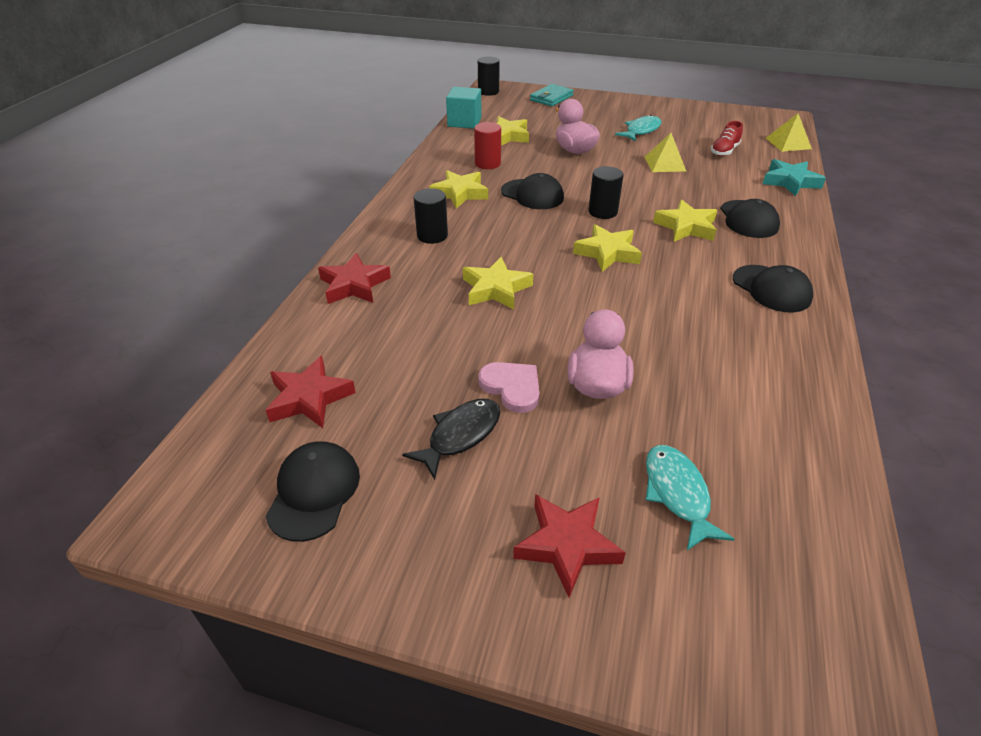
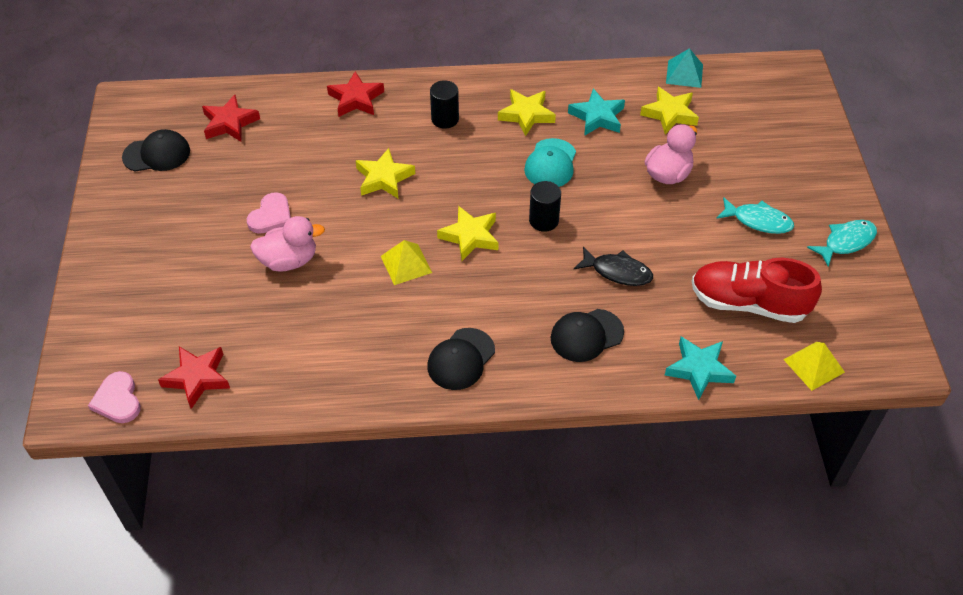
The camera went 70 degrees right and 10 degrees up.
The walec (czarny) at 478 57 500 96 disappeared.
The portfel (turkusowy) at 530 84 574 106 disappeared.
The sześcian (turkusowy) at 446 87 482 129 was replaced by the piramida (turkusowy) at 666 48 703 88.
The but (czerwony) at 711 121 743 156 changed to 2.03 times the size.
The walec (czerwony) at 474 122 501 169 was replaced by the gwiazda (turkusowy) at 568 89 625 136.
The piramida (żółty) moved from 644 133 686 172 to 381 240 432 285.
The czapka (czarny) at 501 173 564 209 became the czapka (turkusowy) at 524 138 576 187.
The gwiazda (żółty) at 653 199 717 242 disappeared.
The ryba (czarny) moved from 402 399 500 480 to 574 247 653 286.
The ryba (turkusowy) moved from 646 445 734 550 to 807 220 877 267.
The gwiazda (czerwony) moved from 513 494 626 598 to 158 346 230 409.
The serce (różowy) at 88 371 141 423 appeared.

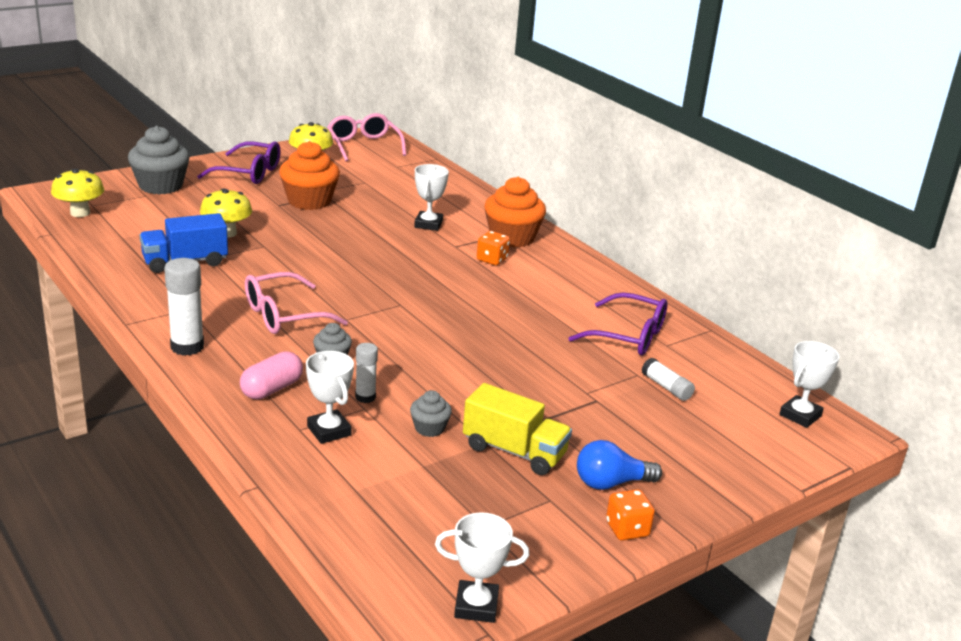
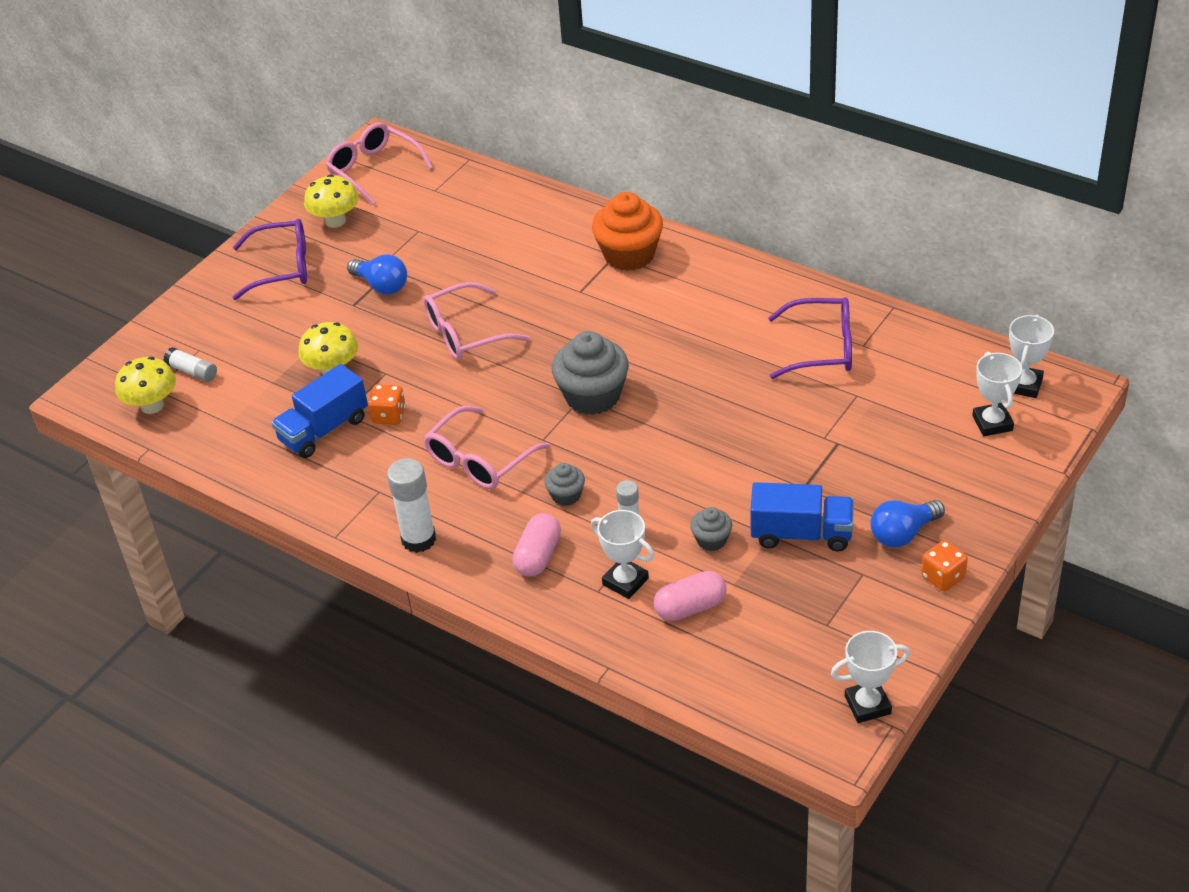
The camera went 15 degrees left and 15 degrees up.
The muffinka (szary) moved from 128 126 190 194 to 552 331 629 415.
The muffinka (pomarańczowy) at 279 141 340 210 was replaced by the żarówka (niebieski) at 347 254 407 295.
The puchar (biały) moved from 414 164 449 231 to 972 352 1022 436.
The kostka do gry (pomarańczowy) moved from 477 231 510 265 to 368 384 406 425.
The klej w sztyfcie (biały) moved from 642 358 695 401 to 163 347 217 382.
The ciężarówka (żółty) at 463 383 572 475 became the ciężarówka (niebieski) at 750 482 854 551.
The okulary (różowy) at 423 282 530 360 appeared.
The kapsułka (różowy) at 654 571 727 621 appeared.

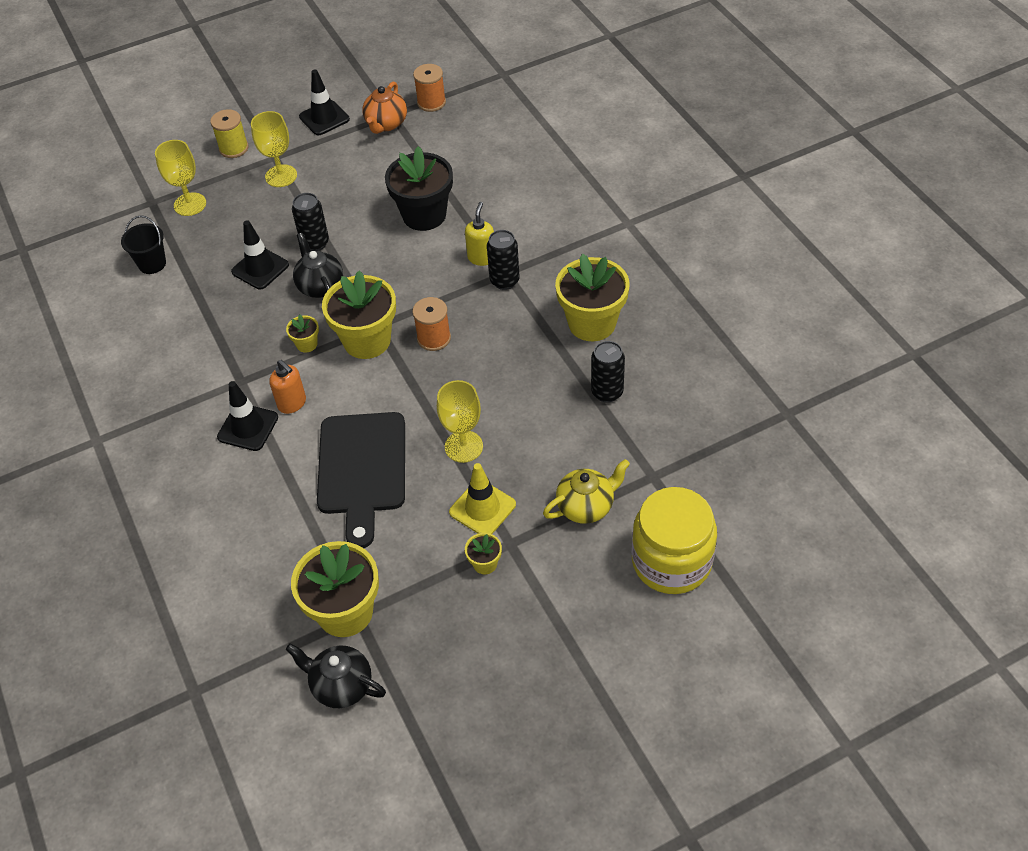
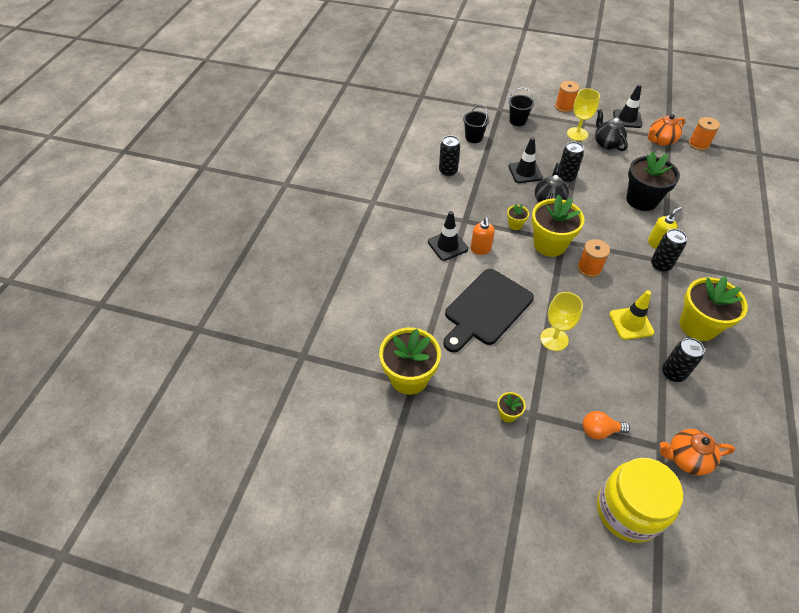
The camera went 40 degrees right and 0 degrees up.
The szpulka (żółty) at 210 109 249 158 became the szpulka (pomarańczowy) at 555 81 580 113.
The kielich (żółty) at 155 140 206 216 was replaced by the wiadro (czarny) at 508 88 535 126.
The imbryk (żółty) at 543 459 630 524 was replaced by the żarówka (pomarańczowy) at 582 411 630 440.
The pachołek (żółty) moved from 449 463 516 534 to 609 290 654 340.
The imbryk (czarny) moved from 286 643 386 708 to 595 109 628 151.
The puszka (czarny) at 439 135 460 176 appeared.
The imbryk (pomarańczowy) at 660 429 735 476 appeared.

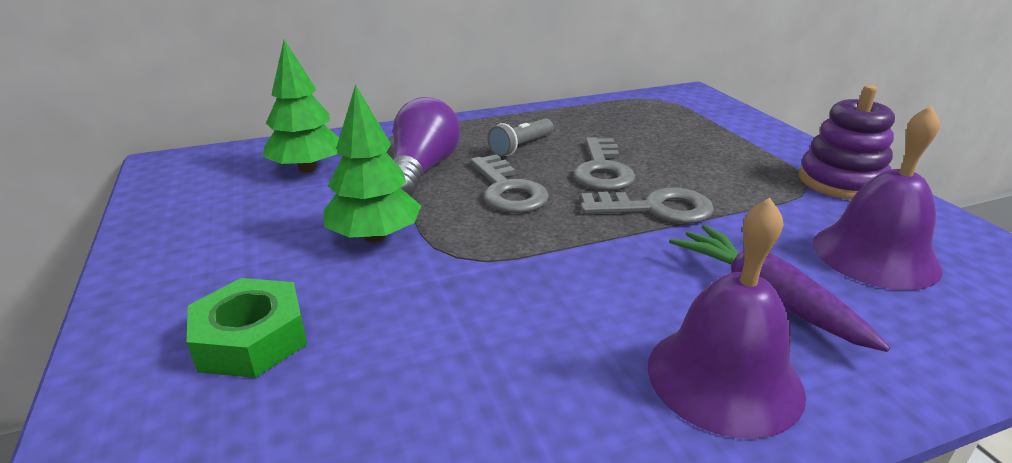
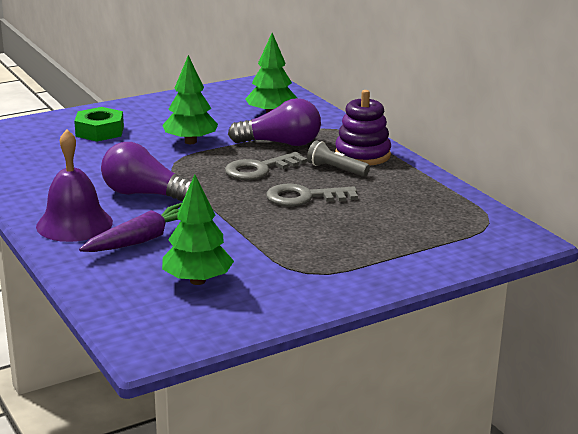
The camera went 80 degrees right and 5 degrees down.
The zabawka nakładanka (fioletowy) moved from 799 85 895 200 to 335 90 391 165.
The dzwonek (fioletowy) at 813 105 943 290 was replaced by the drzewko (zielony) at 162 175 234 285.
The klucz (szary) at 581 187 714 224 disappeared.
The żarówka (fioletowy) at 101 142 192 201 appeared.

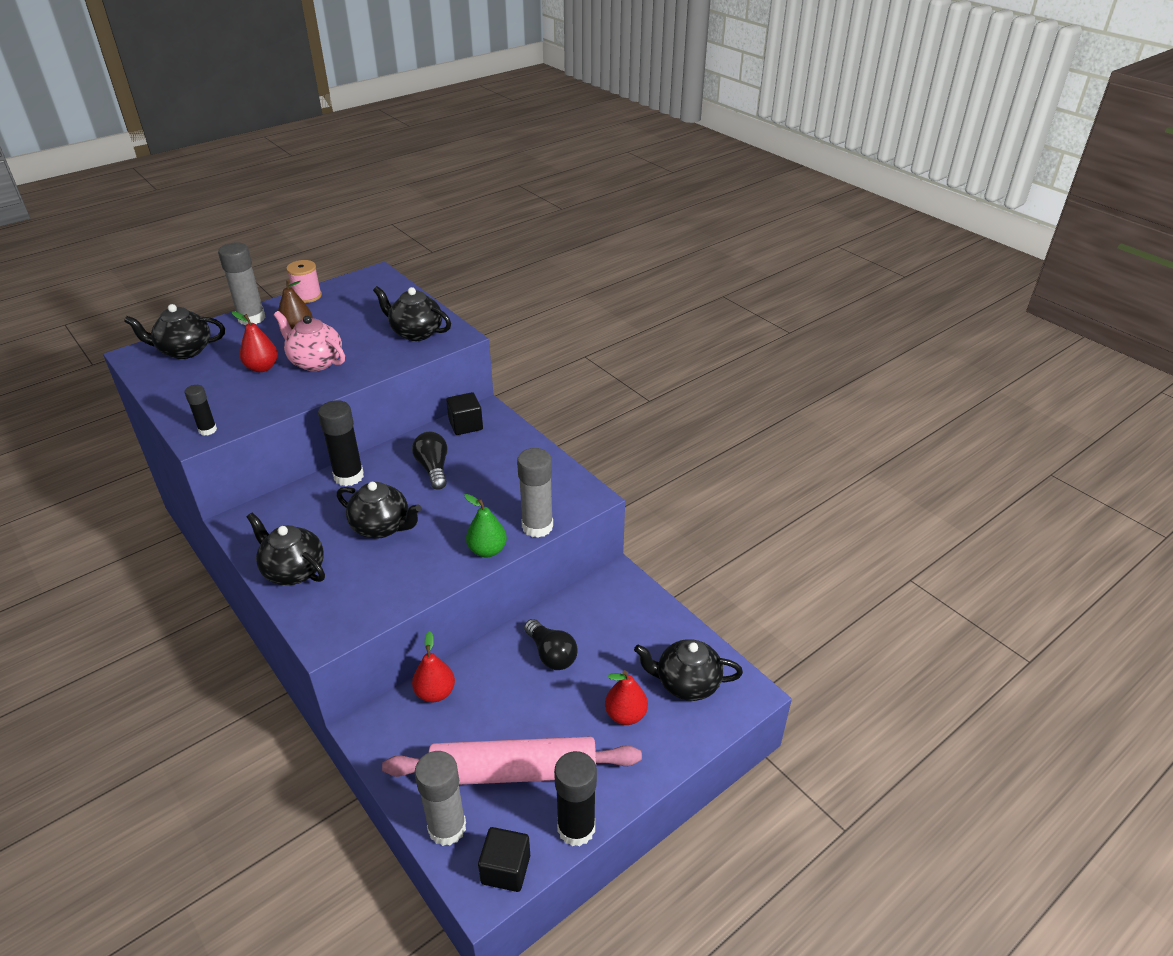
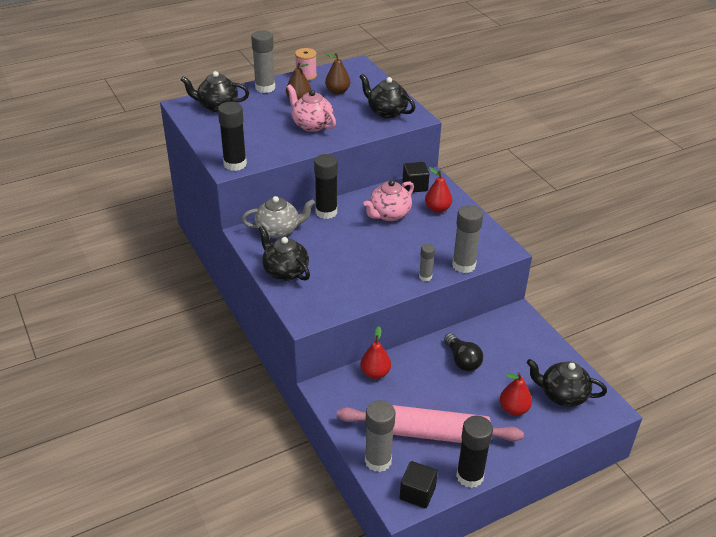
The camera went 10 degrees right and 0 degrees up.
The gruszka (czerwony) moved from 232 311 278 372 to 425 167 452 213.
The klej w sztyfcie (czarny) at 185 385 217 436 changed to 1.81 times the size.
The żarówka (czarny) at 412 432 447 490 was replaced by the imbryk (różowy) at 363 180 414 221.
The imbryk (czarny) at 337 482 421 538 disappeared.
The gruszka (zielony) at 464 494 507 558 was replaced by the klej w sztyfcie (szary) at 419 244 435 281.
The gruszka (brązowy) at 325 53 350 95 appeared.
The imbryk (szary) at 242 196 315 238 appeared.

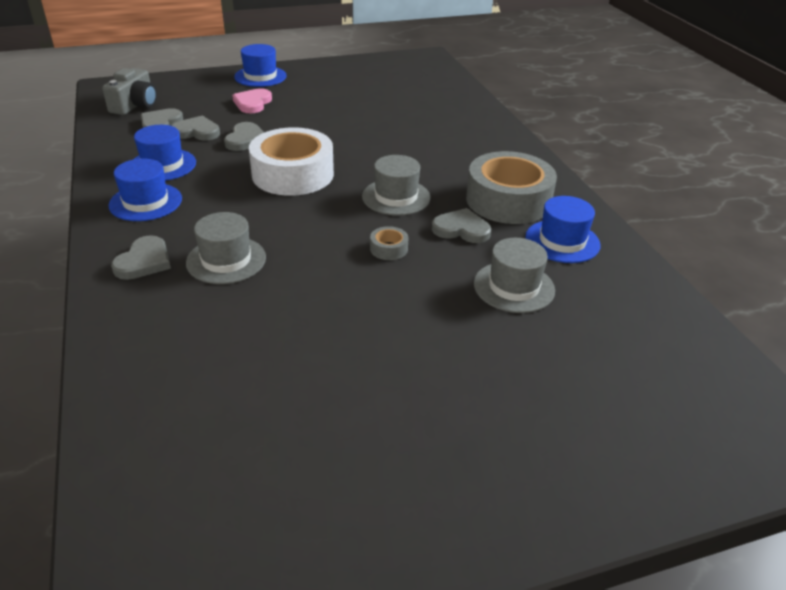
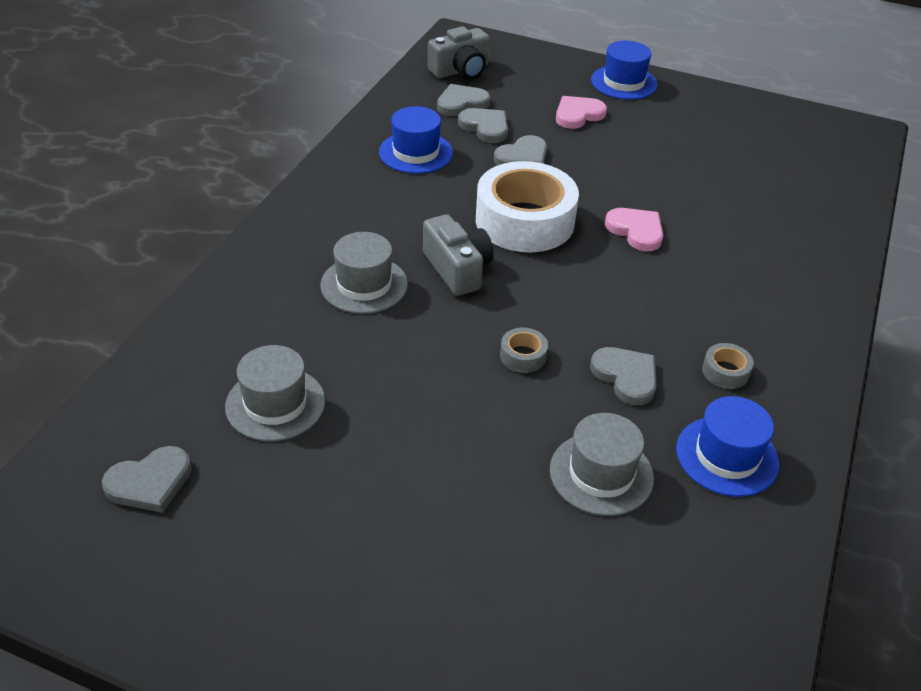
The camera went 40 degrees right and 5 degrees up.
The taśma klejąca (szary) at 466 151 557 224 changed to 0.40 times the size.
The kapelusz (szary) moved from 362 155 430 216 to 225 345 325 441.
The kapelusz (niebieski) at 108 158 182 221 disappeared.
The serce (szary) moved from 111 235 171 280 to 102 446 191 513.
The serce (różowy) at 605 208 663 251 appeared.
The aparat fotograficzny (szary) at 423 214 494 296 appeared.

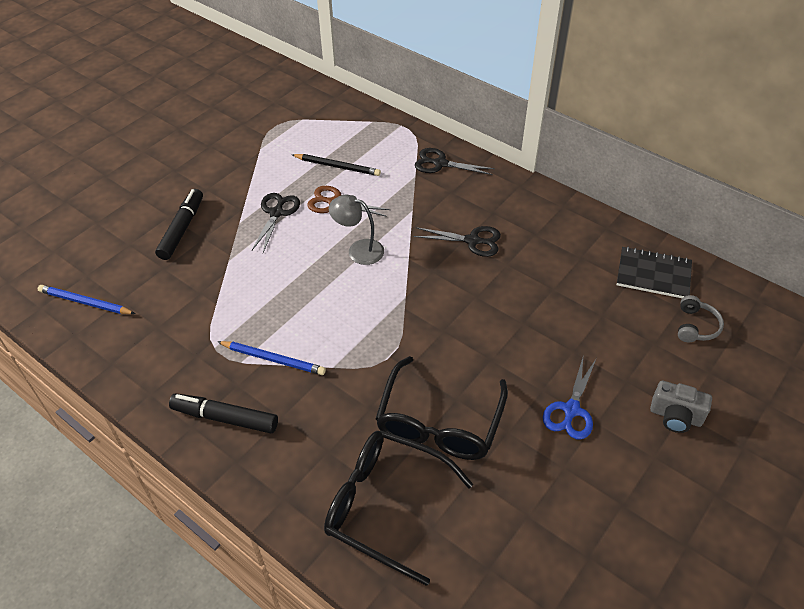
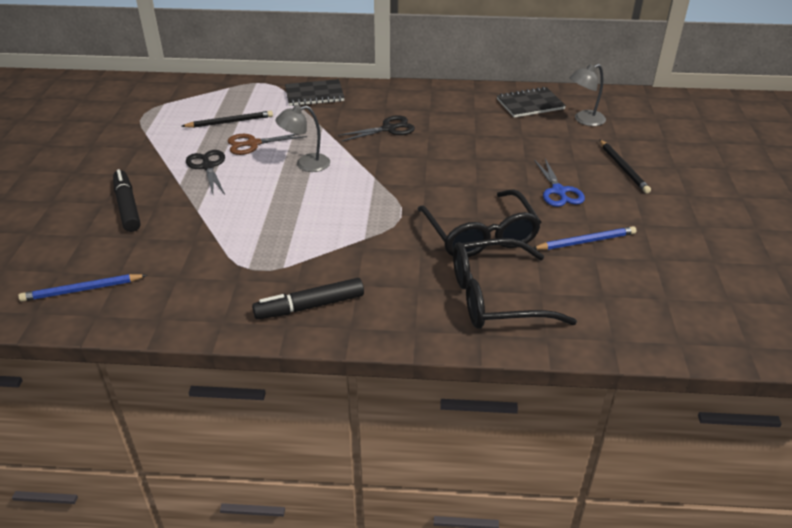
The camera went 35 degrees left and 10 degrees down.
The nożyczki (czarny) at 415 148 495 175 was replaced by the zeszyt (czarny) at 285 79 345 106.
The słuchawki (szary) at 678 295 724 342 was replaced by the lampka (szary) at 570 64 606 126.
The ołówek (niebieski) moved from 217 341 326 375 to 533 226 636 250.
The aparat fotograficzny (szary) at 650 381 712 433 was replaced by the ołówek (czarny) at 599 139 651 194.

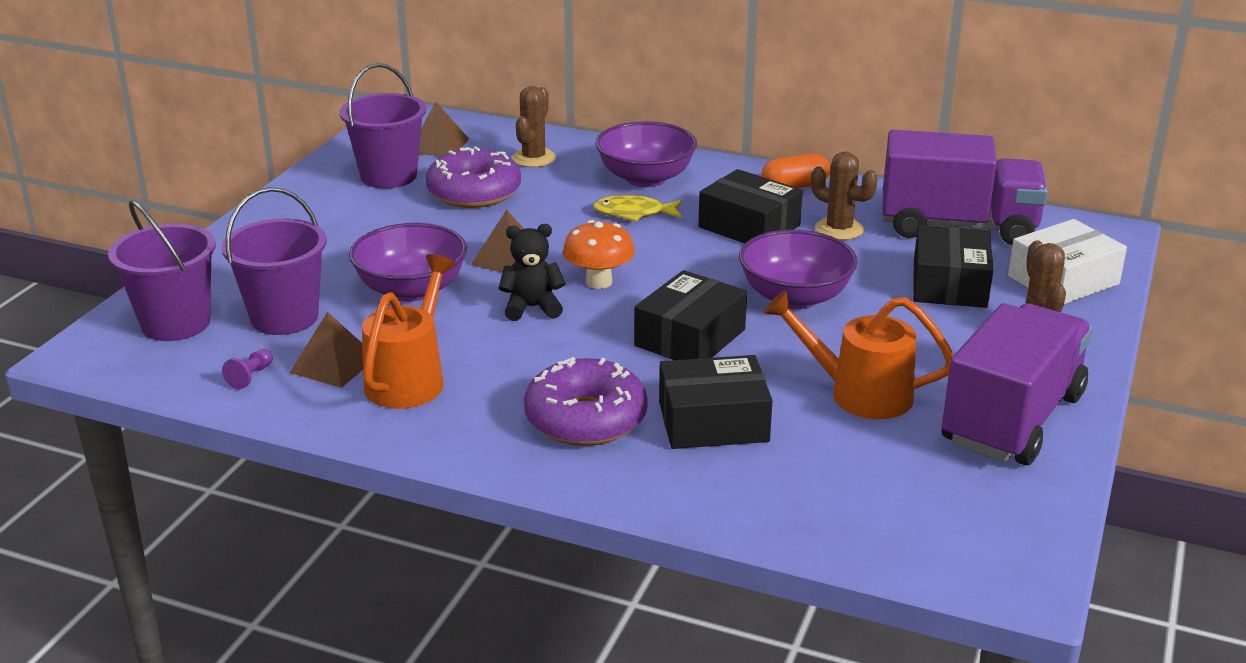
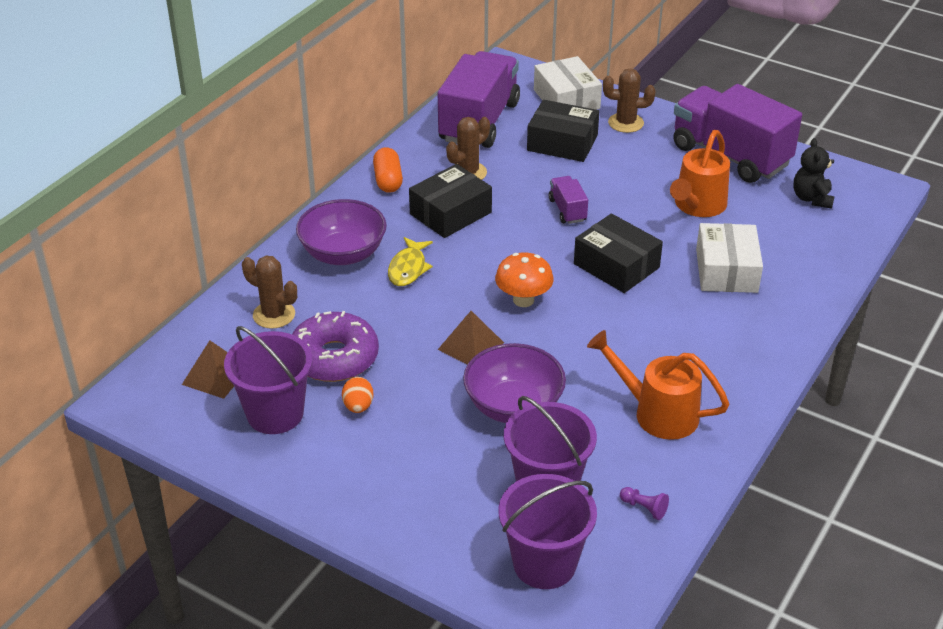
The camera went 80 degrees left and 10 degrees up.
The miś (czarny) moved from 498 224 566 321 to 793 138 835 209.
The miska (fioletowy) at 739 230 858 309 was replaced by the ciężarówka (fioletowy) at 549 176 588 224.
The piramida (brązowy) at 290 312 363 388 disappeared.
The pudełko (czarny) at 659 355 773 449 became the pudełko (biały) at 696 223 763 293.
The donut (fioletowy) at 524 357 648 446 disappeared.
The jajko (pomarańczowy) at 342 377 373 413 appeared.

